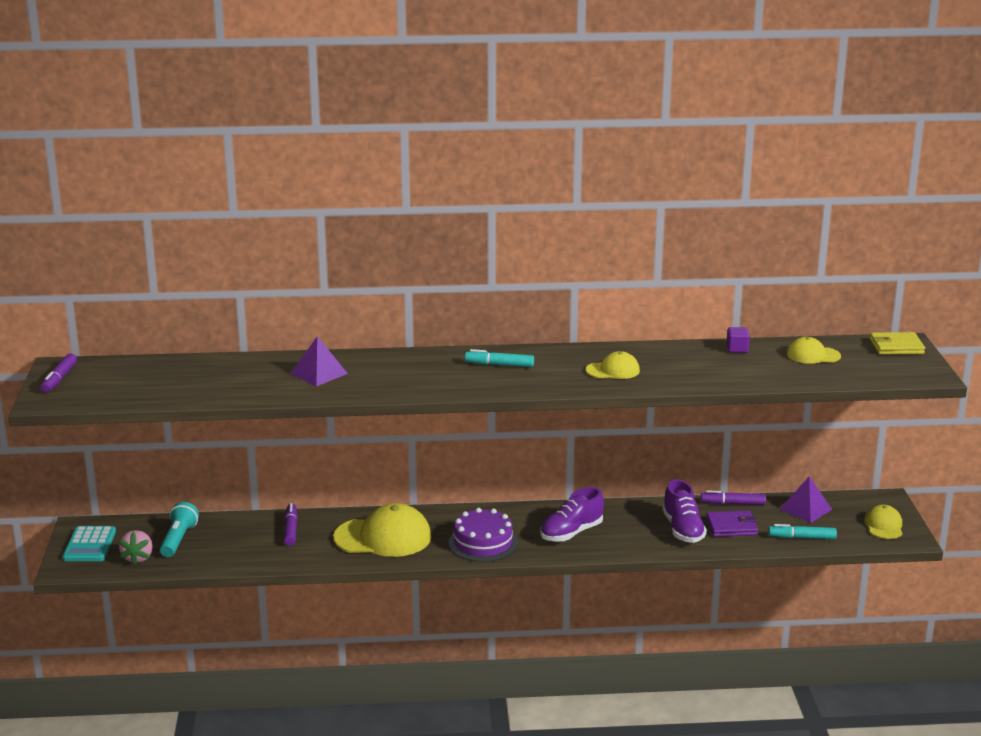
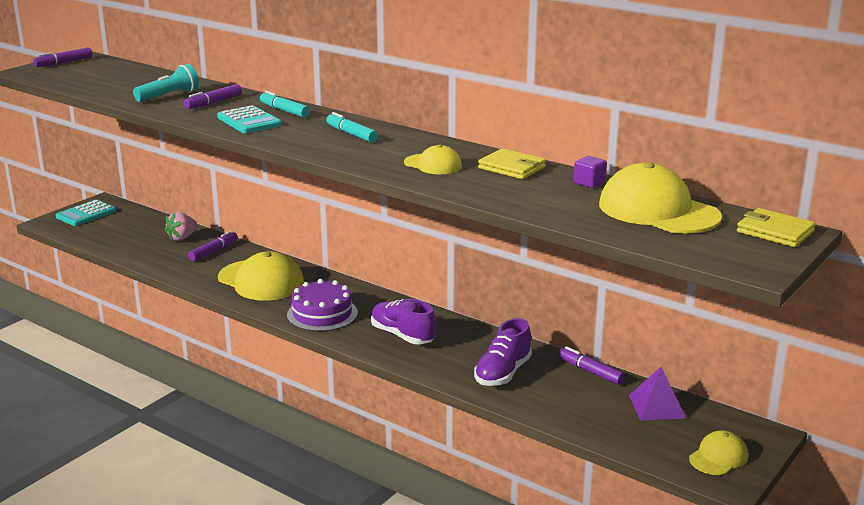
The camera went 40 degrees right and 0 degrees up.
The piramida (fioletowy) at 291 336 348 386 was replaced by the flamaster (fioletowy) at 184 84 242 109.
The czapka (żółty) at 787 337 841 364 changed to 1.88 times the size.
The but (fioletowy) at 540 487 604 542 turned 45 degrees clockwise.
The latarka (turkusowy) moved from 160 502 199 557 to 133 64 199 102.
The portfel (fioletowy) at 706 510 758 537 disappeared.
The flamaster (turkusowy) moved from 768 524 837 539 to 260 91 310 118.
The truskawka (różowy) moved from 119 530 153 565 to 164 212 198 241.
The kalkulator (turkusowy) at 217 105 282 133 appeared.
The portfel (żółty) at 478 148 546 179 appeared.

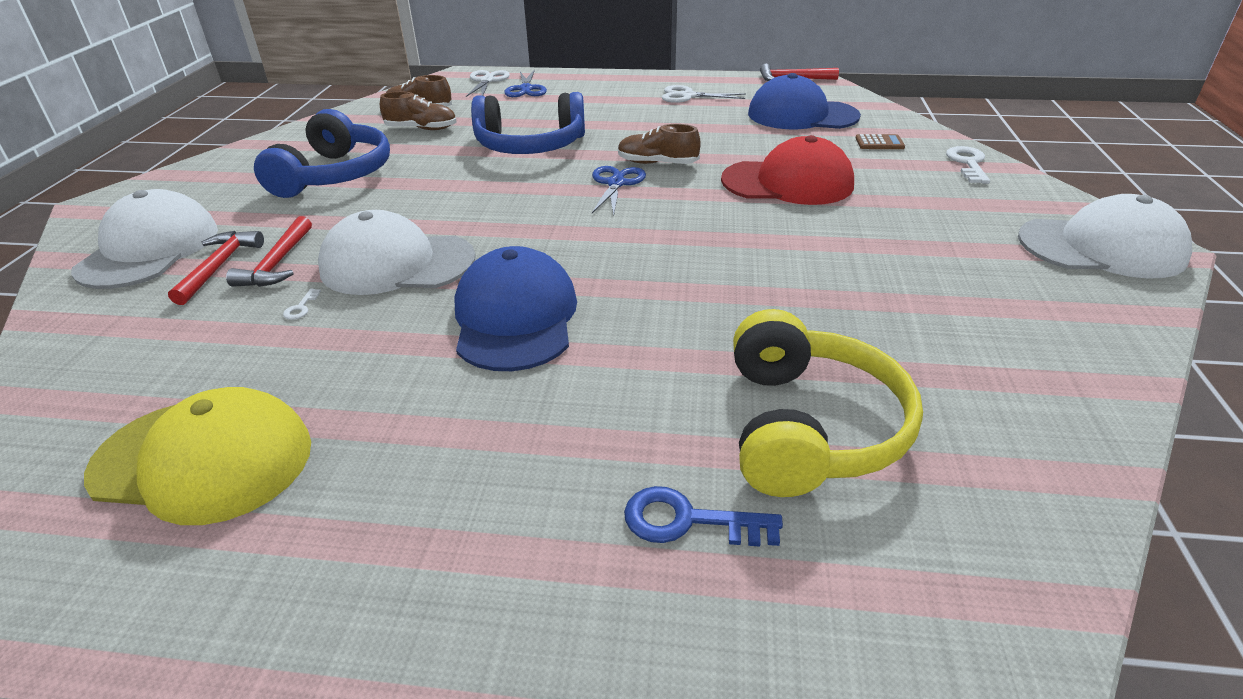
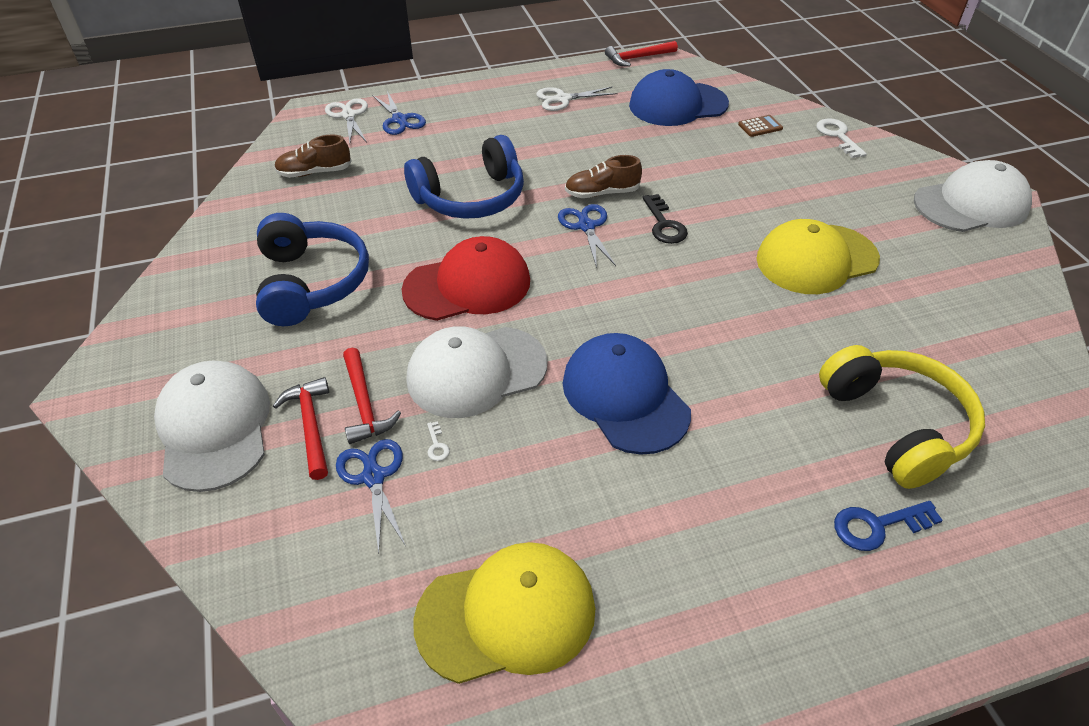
The camera went 25 degrees left and 10 degrees up.
The but (brązowy) at 380 91 457 130 disappeared.
The czapka (czerwony) moved from 721 135 854 205 to 402 236 530 321.
The klucz (czarny) at 642 194 688 244 appeared.
The czapka (żółty) at 756 219 880 294 appeared.
The nożyczki (niebieski) at 336 439 406 553 appeared.

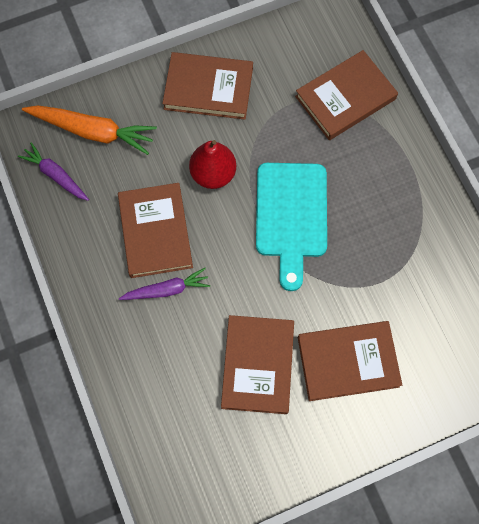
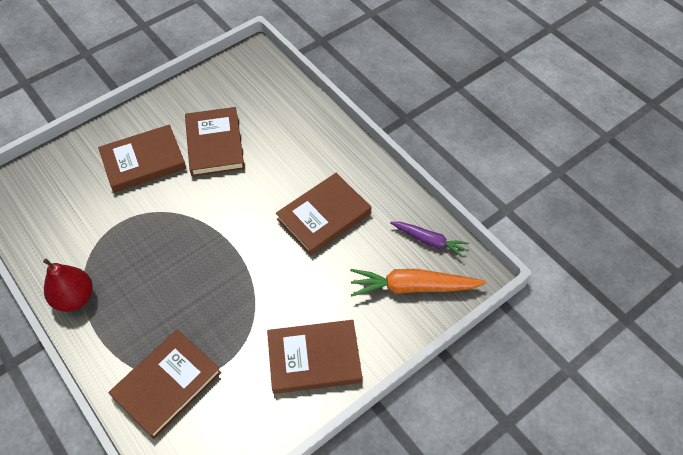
The camera went 165 degrees right and 15 degrees down.
The gruszka (czerwony) moved from 189 140 236 189 to 43 258 93 312.
The deska do krojenia (turkusowy) at 256 163 327 291 disappeared.
The książka (brązowy) at 118 183 193 278 turned 75 degrees clockwise.
The marchewka (fioletowy) at 119 268 210 300 disappeared.

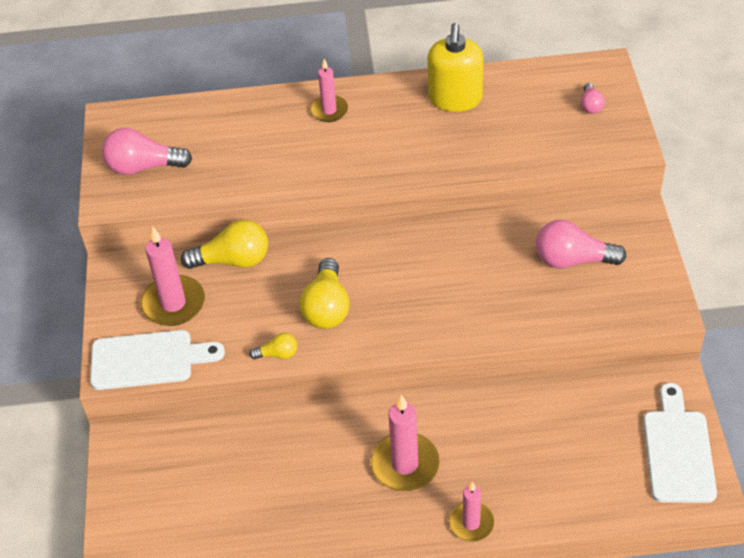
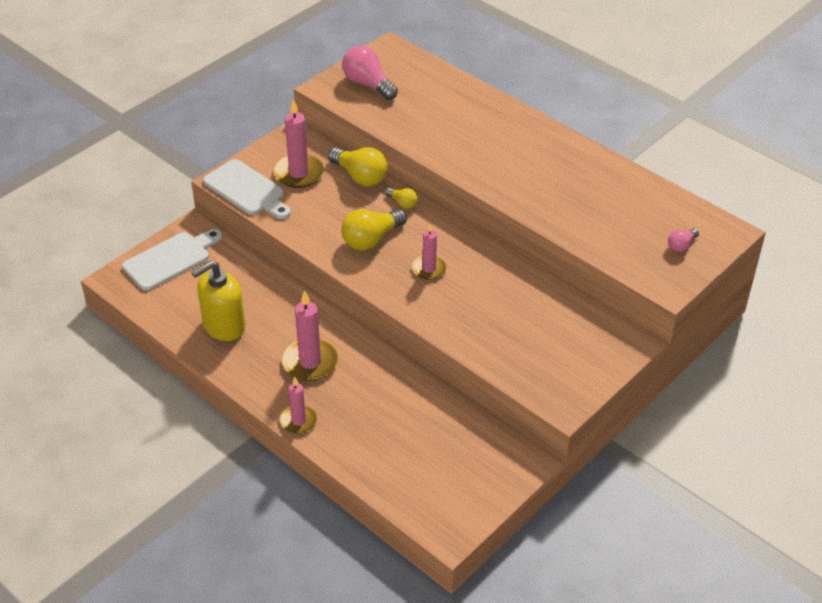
The camera went 45 degrees right and 5 degrees down.
The dozownik mydła (żółty) moved from 428 23 483 112 to 191 261 246 341.
The świeca (różowy) moved from 310 59 348 122 to 412 223 447 280.
The żarówka (różowy) at 536 220 627 269 disappeared.
The żarówka (żółty) moved from 249 333 297 359 to 386 188 418 209.
The deska do krojenia (biały) moved from 643 383 717 503 to 122 229 222 291.

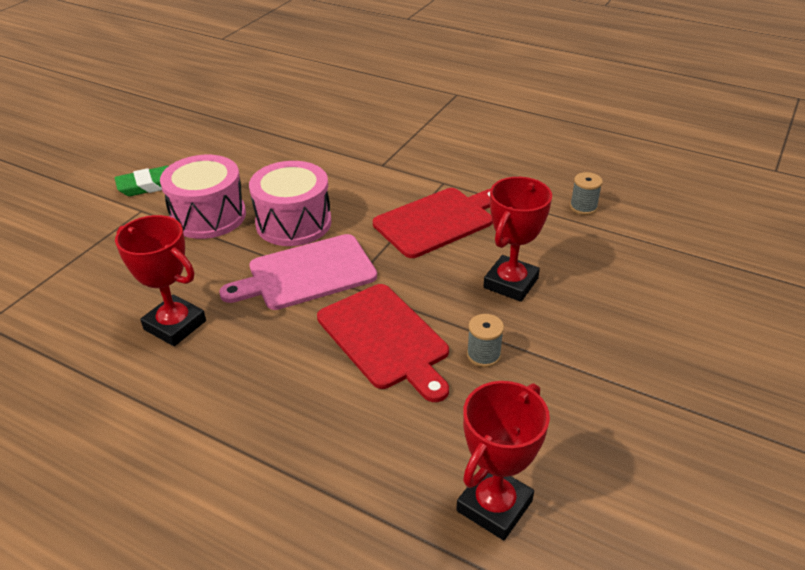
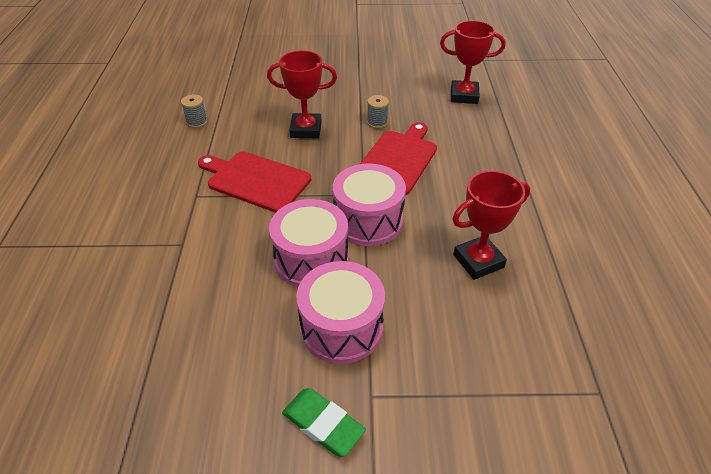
The camera went 120 degrees left and 5 degrees up.
The puchar (czerwony) at 115 215 206 346 turned 60 degrees clockwise.
The deska do krojenia (różowy) at 219 234 377 310 was replaced by the bęben (różowy) at 333 163 406 246.

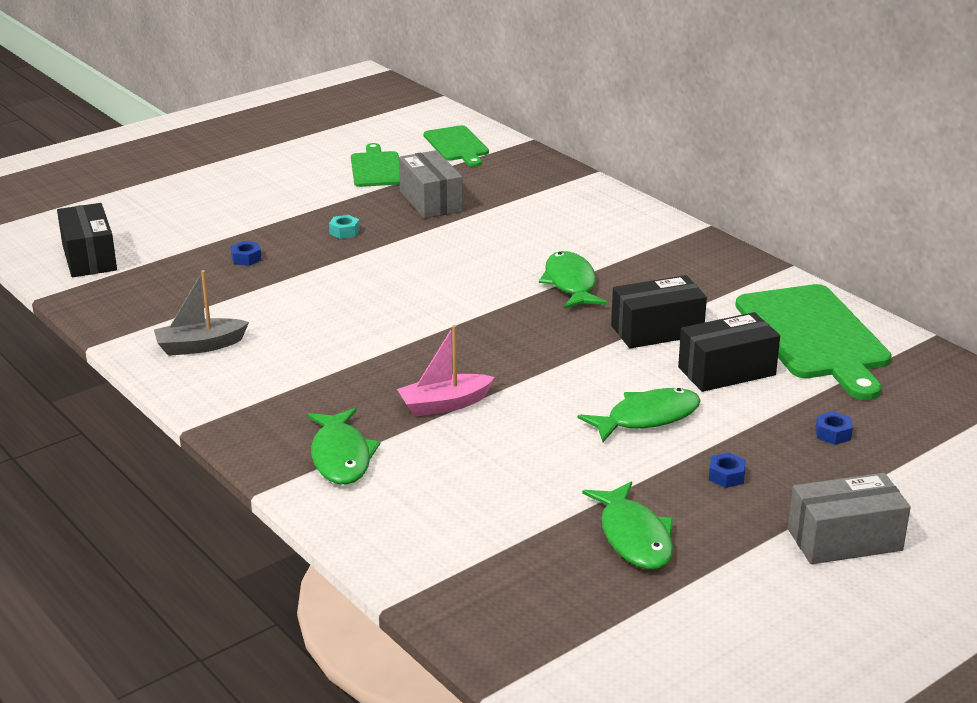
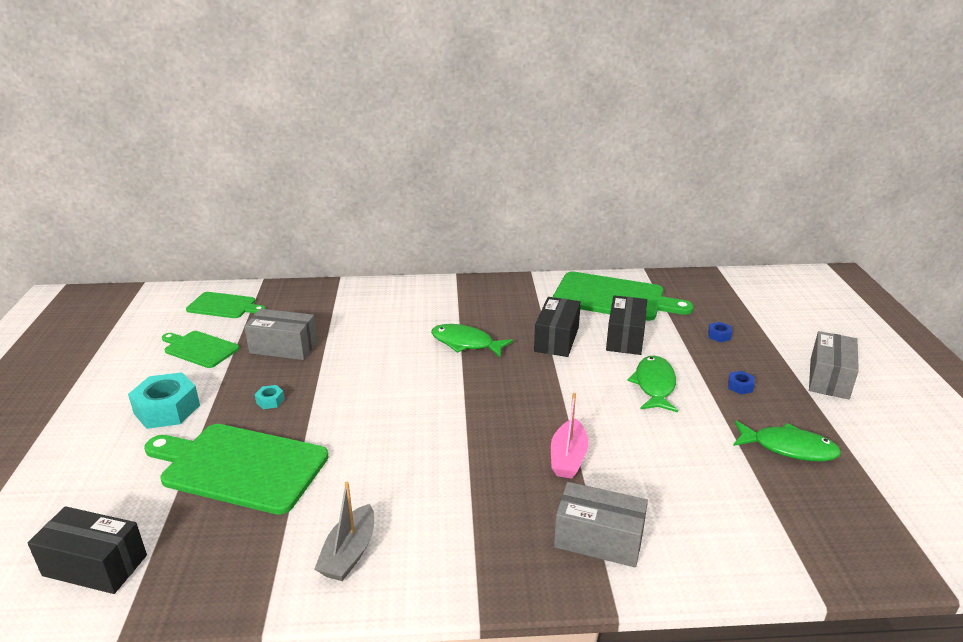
The camera went 55 degrees left and 0 degrees up.
The nakrętka (niebieski) at 231 241 262 266 was replaced by the deska do krojenia (zielony) at 144 424 329 515.
The ryba (zielony) at 307 408 380 484 was replaced by the pudełko (szary) at 554 482 648 567.
The nakrętka (turkusowy) at 128 372 200 429 appeared.

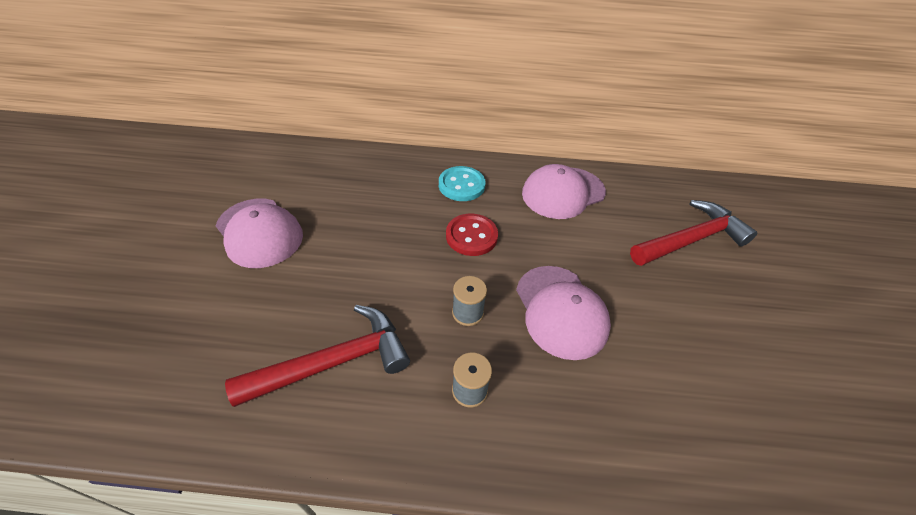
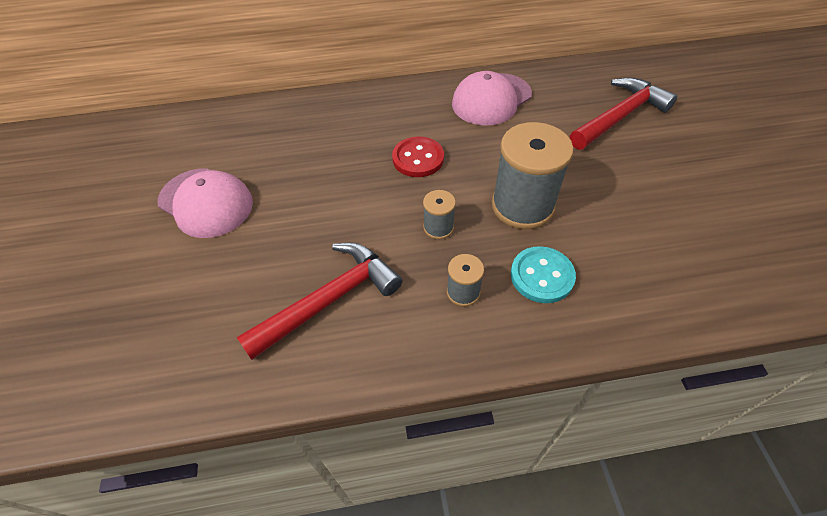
The camera went 10 degrees left and 5 degrees up.
The guzik (turkusowy) moved from 439 166 486 201 to 511 246 576 303.
The czapka (różowy) at 516 266 611 360 was replaced by the szpulka (szary) at 492 122 574 229.

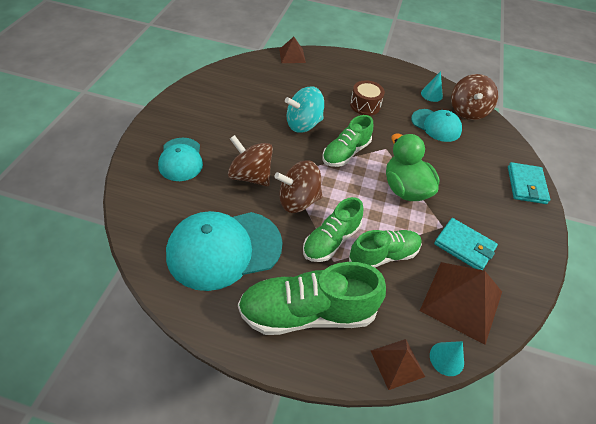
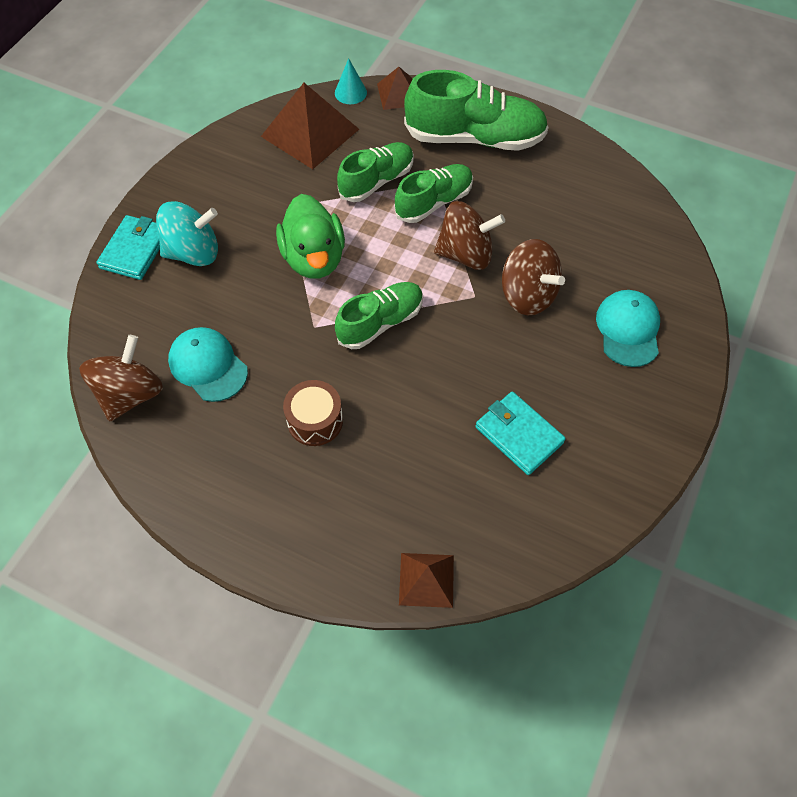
The camera went 165 degrees left and 10 degrees up.
The stożek (turkusowy) at 421 71 443 102 disappeared.
The bączek (turkusowy) moved from 285 86 324 133 to 156 201 218 266.
The czapka (turkusowy) at 166 211 283 291 disappeared.
The portfel (turkusowy) moved from 434 218 498 270 to 475 392 566 475.
The but (zielony) at 349 230 422 268 turned 150 degrees clockwise.

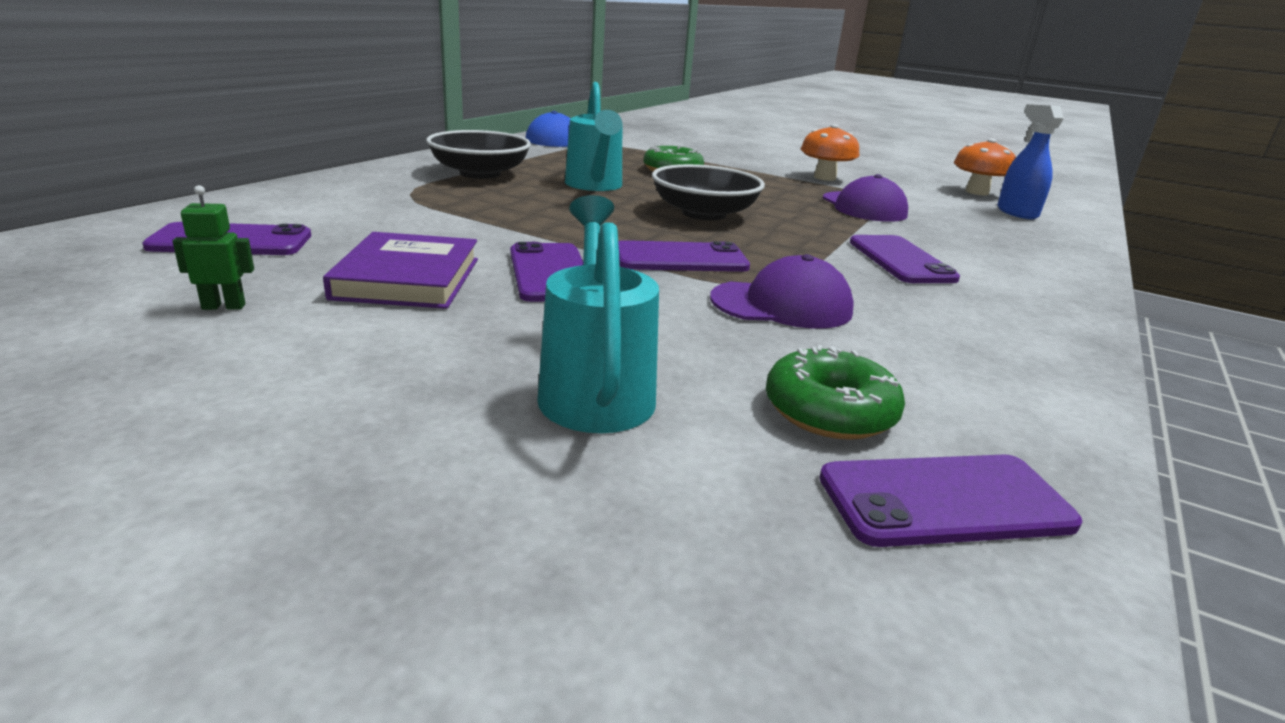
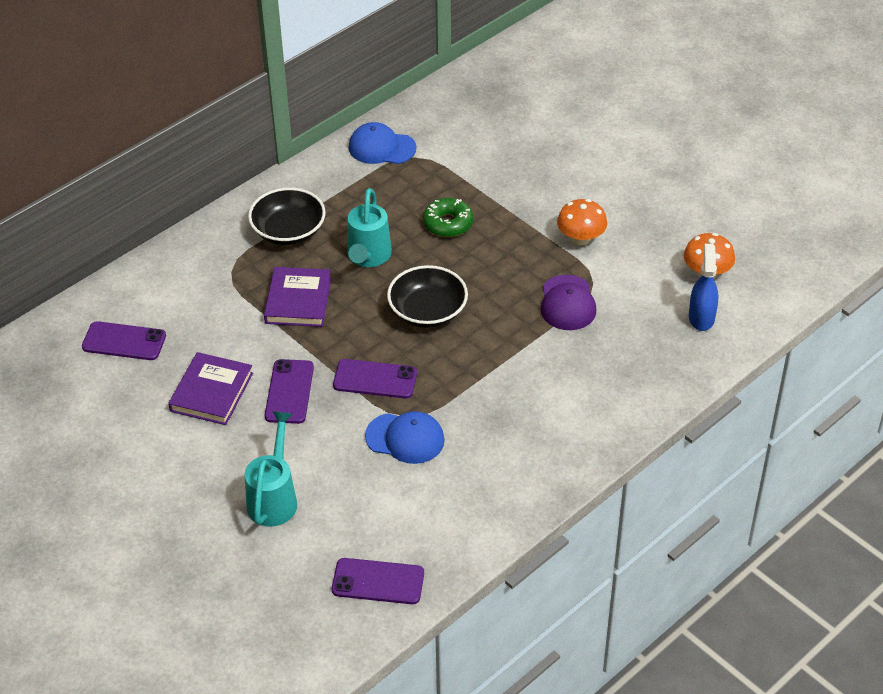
The camera went 20 degrees right and 20 degrees up.
The robot (zielony) at 172 185 254 310 disappeared.
The telefon (fioletowy) at 850 235 960 283 disappeared.
The czapka (fioletowy) at 710 254 854 329 became the czapka (niebieski) at 365 411 445 464.
The donut (zielony) at 766 345 905 440 disappeared.
The książka (fioletowy) at 264 267 331 327 appeared.

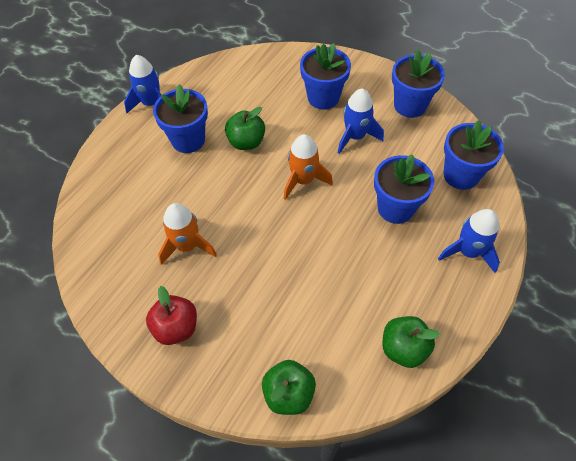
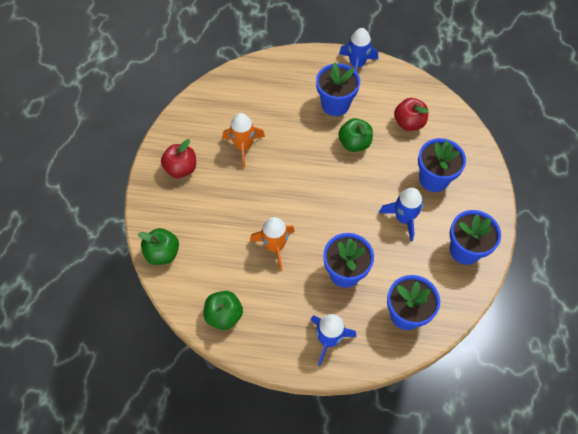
The camera went 65 degrees right and 5 degrees up.
The rakieta (pomarańczowy) moved from 283 134 333 200 to 250 217 295 271.
The jabłko (czerwony) at 394 98 428 131 appeared.

